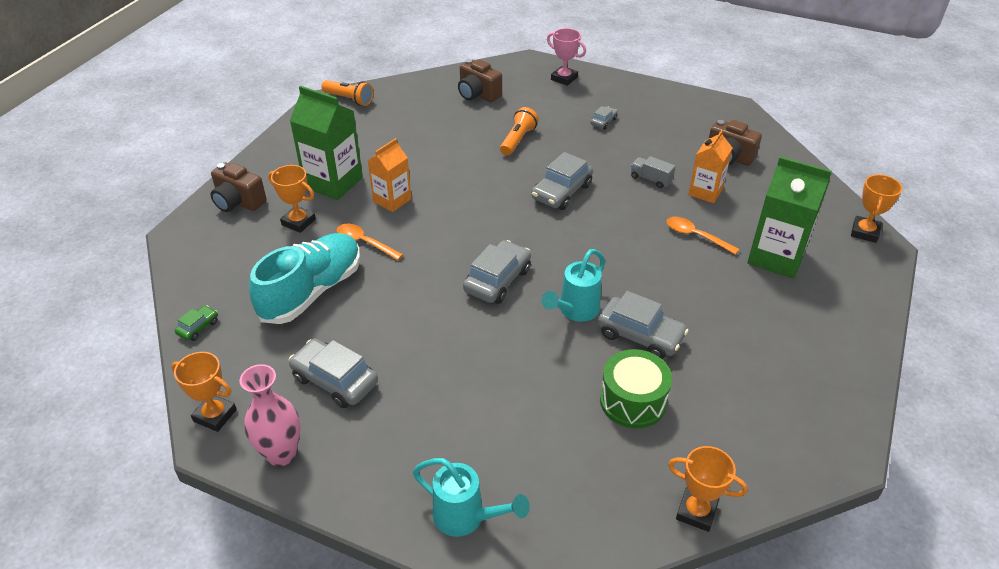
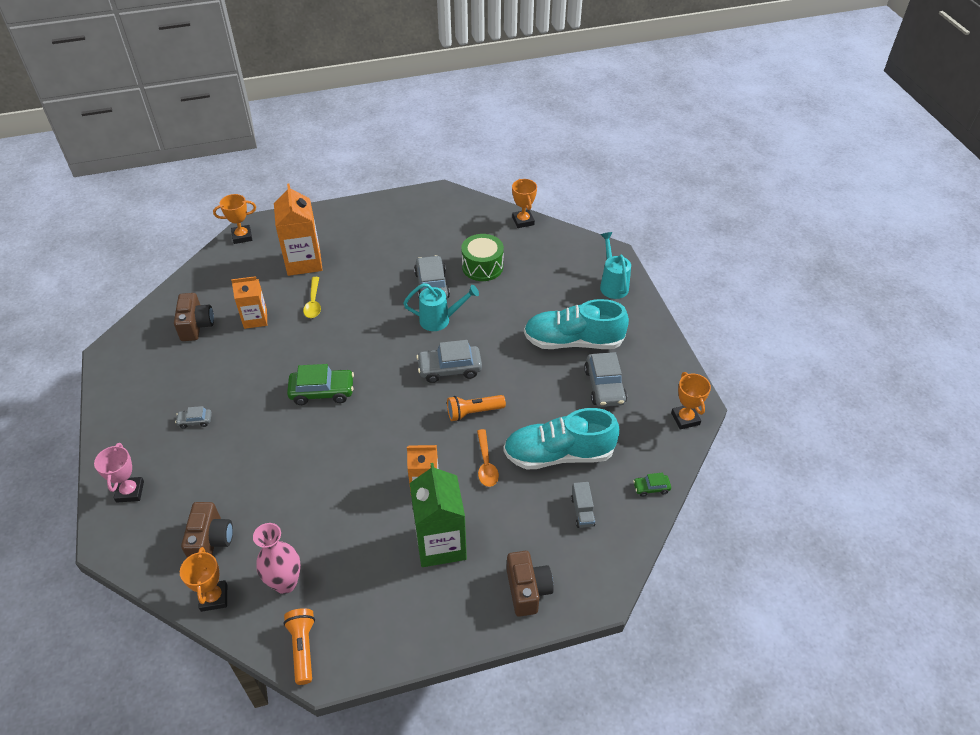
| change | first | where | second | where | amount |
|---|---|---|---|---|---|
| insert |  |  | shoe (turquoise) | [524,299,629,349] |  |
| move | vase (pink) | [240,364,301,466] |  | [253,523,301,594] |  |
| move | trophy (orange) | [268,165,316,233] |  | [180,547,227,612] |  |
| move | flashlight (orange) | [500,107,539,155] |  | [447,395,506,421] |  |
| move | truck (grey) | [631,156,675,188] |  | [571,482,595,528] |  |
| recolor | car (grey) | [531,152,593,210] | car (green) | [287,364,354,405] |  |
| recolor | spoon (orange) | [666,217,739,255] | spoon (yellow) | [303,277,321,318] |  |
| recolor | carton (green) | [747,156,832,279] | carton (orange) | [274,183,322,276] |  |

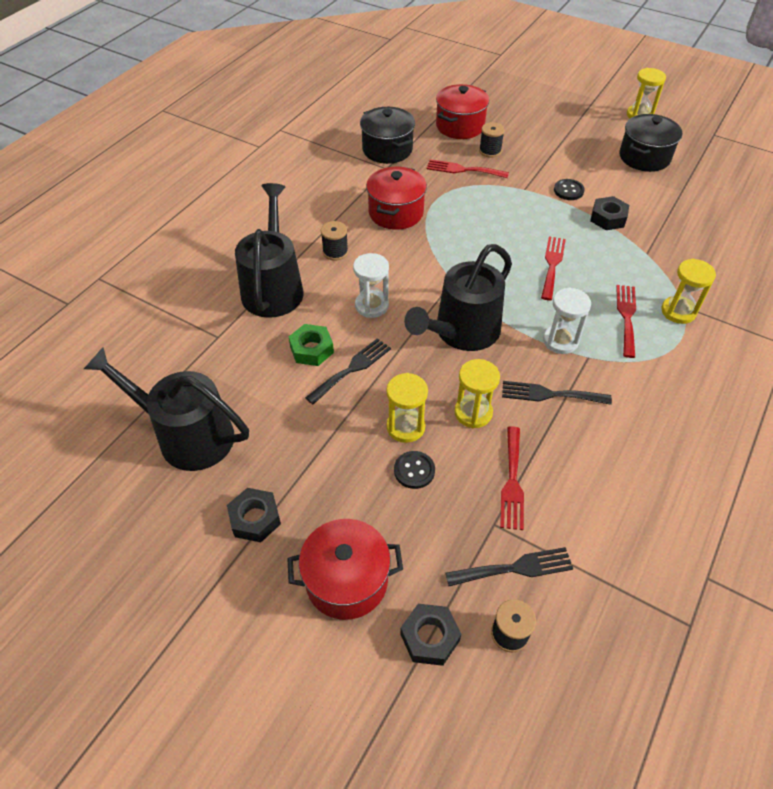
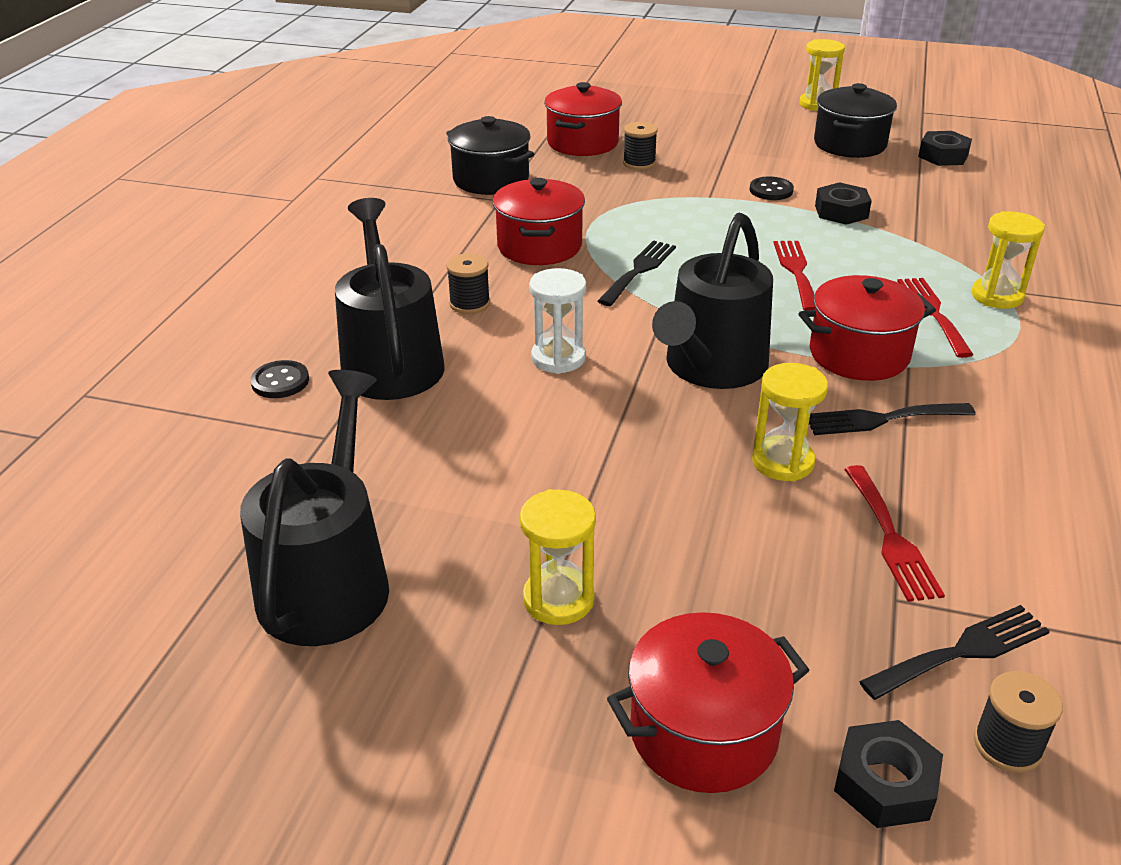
| change | first | where | second | where | amount |
|---|---|---|---|---|---|
| delete | nut (green) | [289,324,334,366] |  |  |  |
| delete | fork (red) | [427,159,509,178] |  |  |  |
| move | nut (black) | [227,488,281,542] |  | [918,131,972,166] |  |
| move | fork (black) | [305,338,391,405] |  | [598,240,676,306] |  |
| move | hourglass (yellow) | [387,373,428,443] |  | [520,489,596,625] |  |
| move | button (black) | [394,451,435,489] |  | [250,360,309,398] |  |
| replace | hourglass (white) | [543,287,591,354] | pot (red) | [798,275,936,381] |  |
| rotate | watering can (black) | [84,347,249,471] |  | [240,370,389,646] | 90 degrees clockwise |

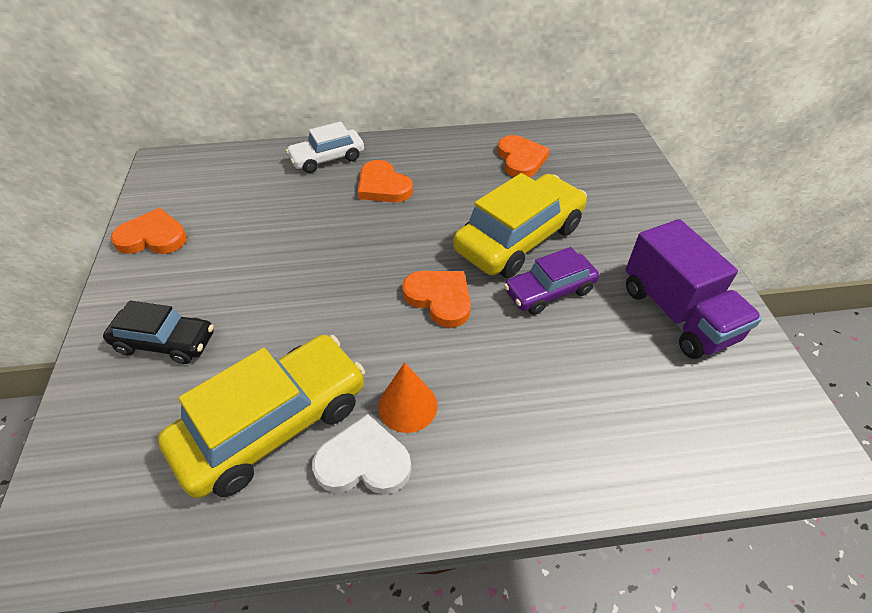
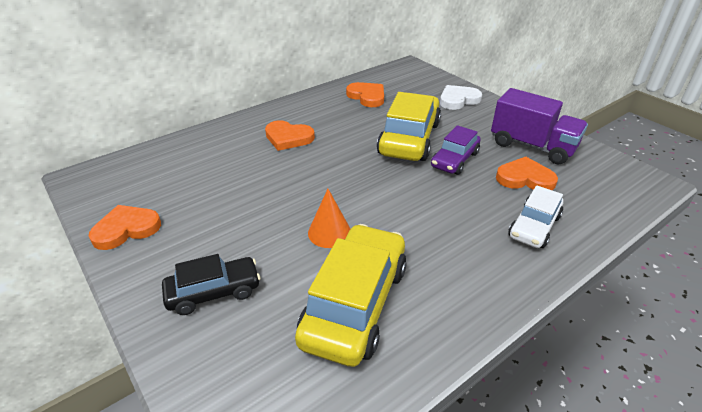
| change | first | where | second | where | amount |
|---|---|---|---|---|---|
| move | car (white) | [286,122,364,173] |  | [508,185,563,248] |  |
| move | heart (white) | [312,414,411,494] |  | [440,85,482,110] |  |
| move | cone (orange) | [378,362,438,433] |  | [308,189,350,248] |  |
| move | heart (orange) | [402,271,471,328] |  | [496,157,558,190] |  |

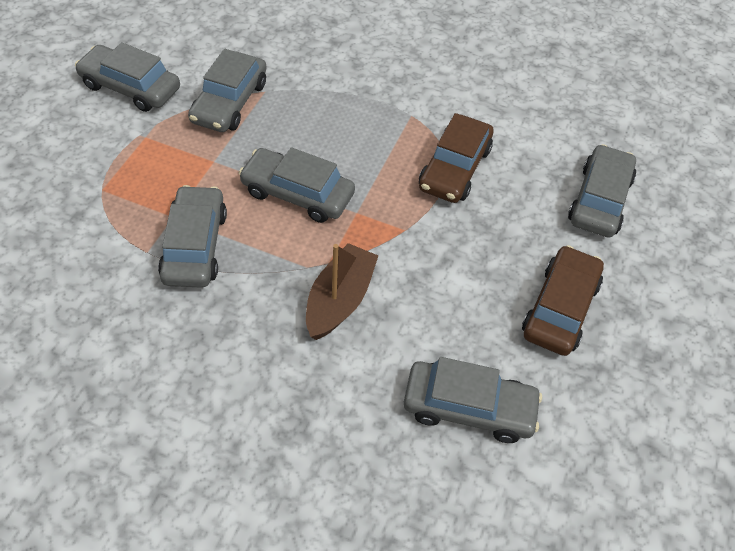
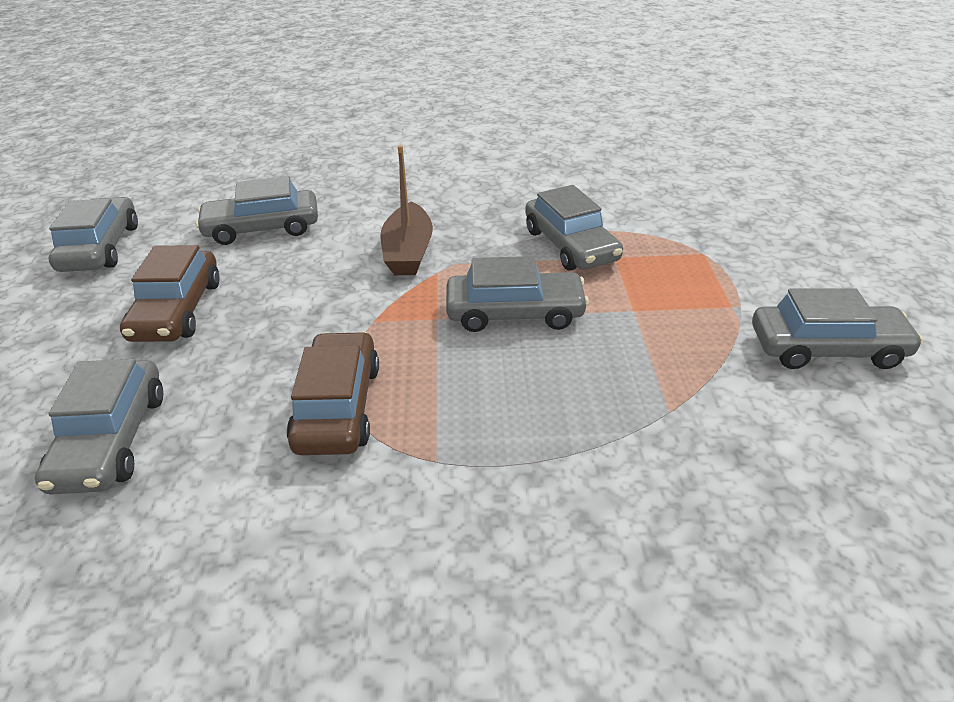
| change | first | where | second | where | amount |
|---|---|---|---|---|---|
| move | car (grey) | [188,49,267,132] |  | [49,197,138,272] |  |

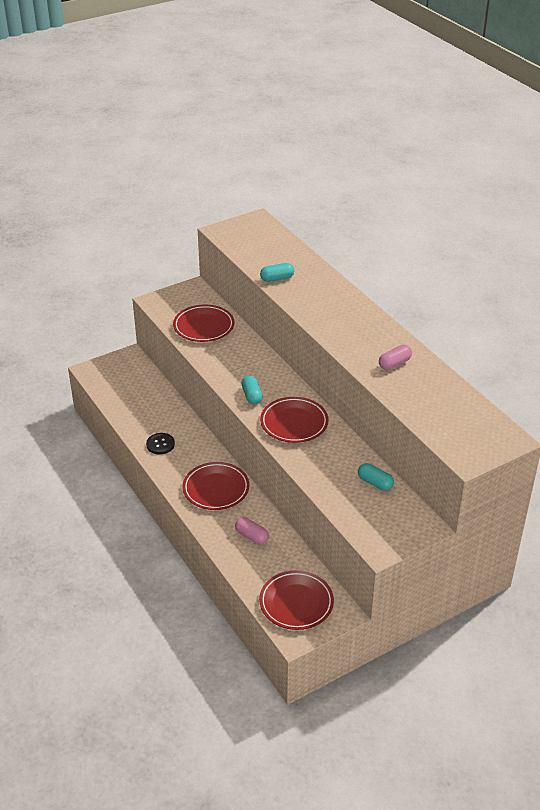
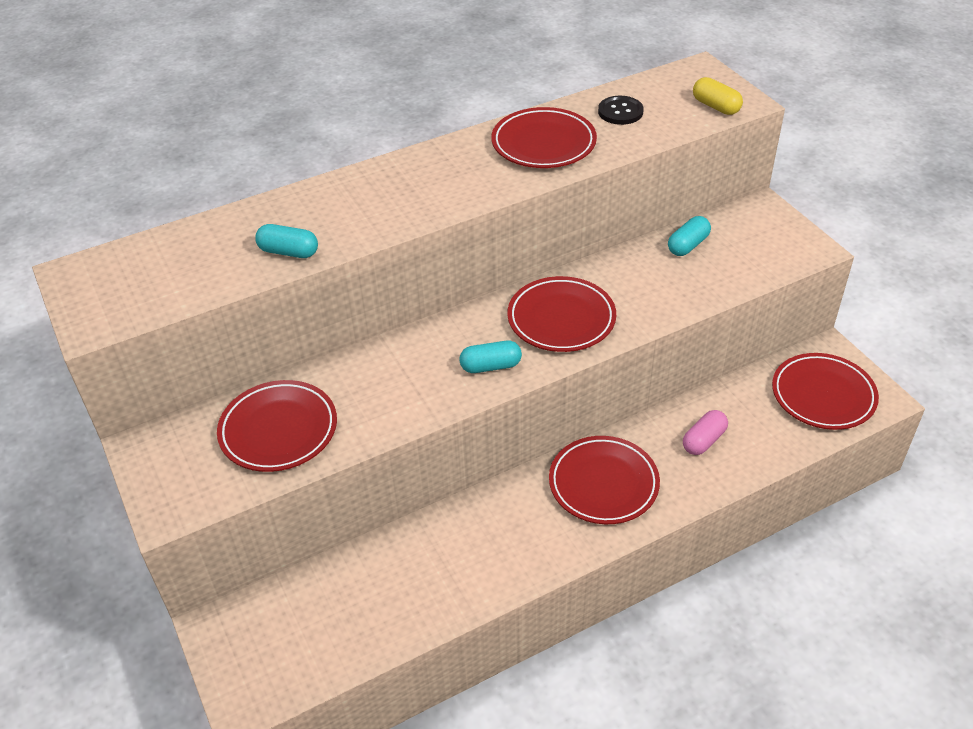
| change | first | where | second | where | amount |
|---|---|---|---|---|---|
| insert |  |  | capsule (yellow) | [693,77,743,115] |  |
| move | button (black) | [146,433,175,454] |  | [598,96,644,125] |  |
| replace | capsule (pink) | [379,345,412,370] | plate (red) | [491,107,597,168] |  |
| rotate | capsule (turquoise) | [260,263,294,282] |  | [255,224,318,258] | 60 degrees counterclockwise |

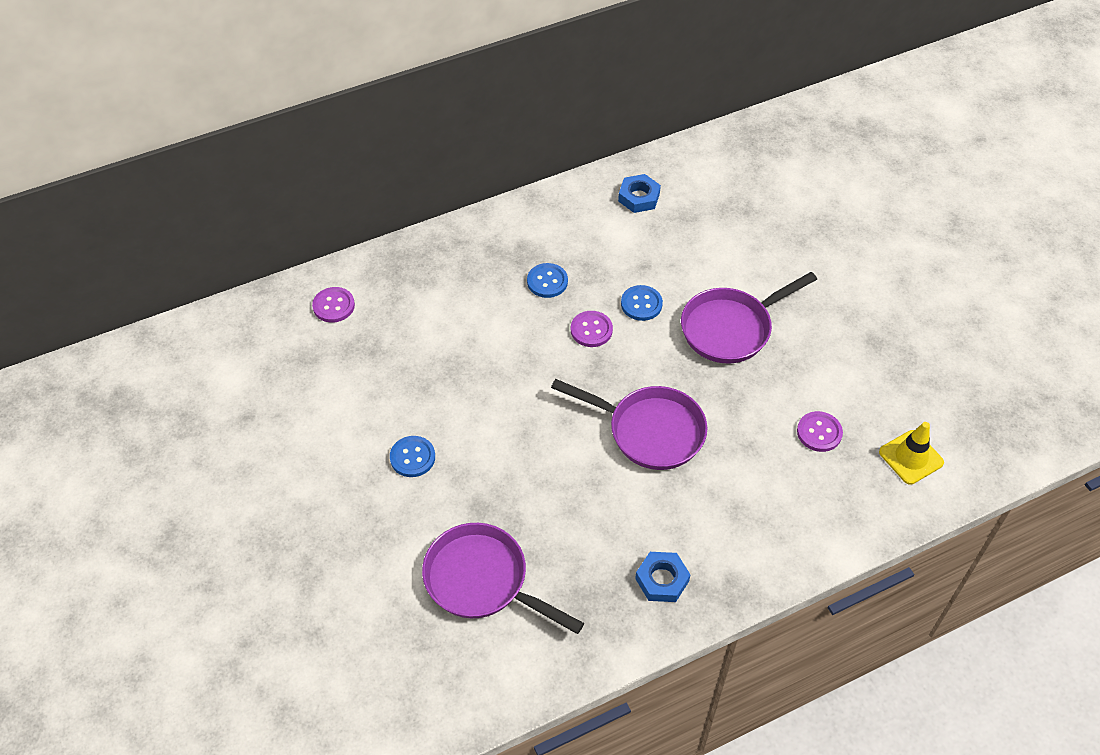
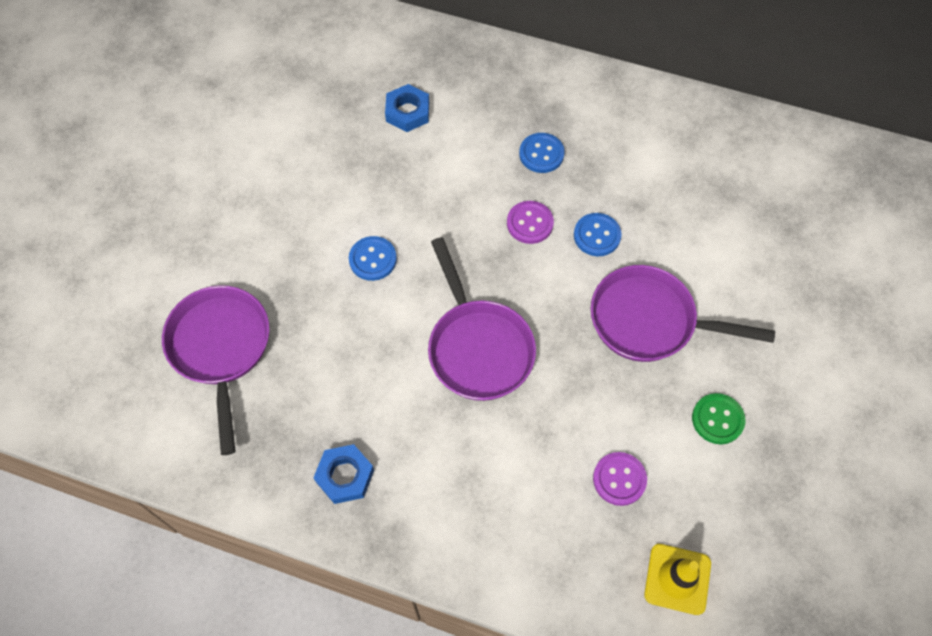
| change | first | where | second | where | amount |
|---|---|---|---|---|---|
| delete | button (purple) | [312,287,355,323] |  |  |  |
| insert |  |  | button (green) | [692,393,745,444] |  |
| move | button (blue) | [390,436,435,477] |  | [349,236,397,281] |  |
| move | nut (blue) | [618,174,661,213] |  | [385,84,429,132] |  |

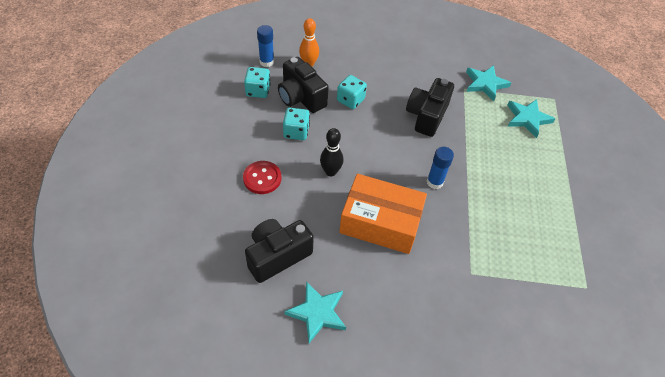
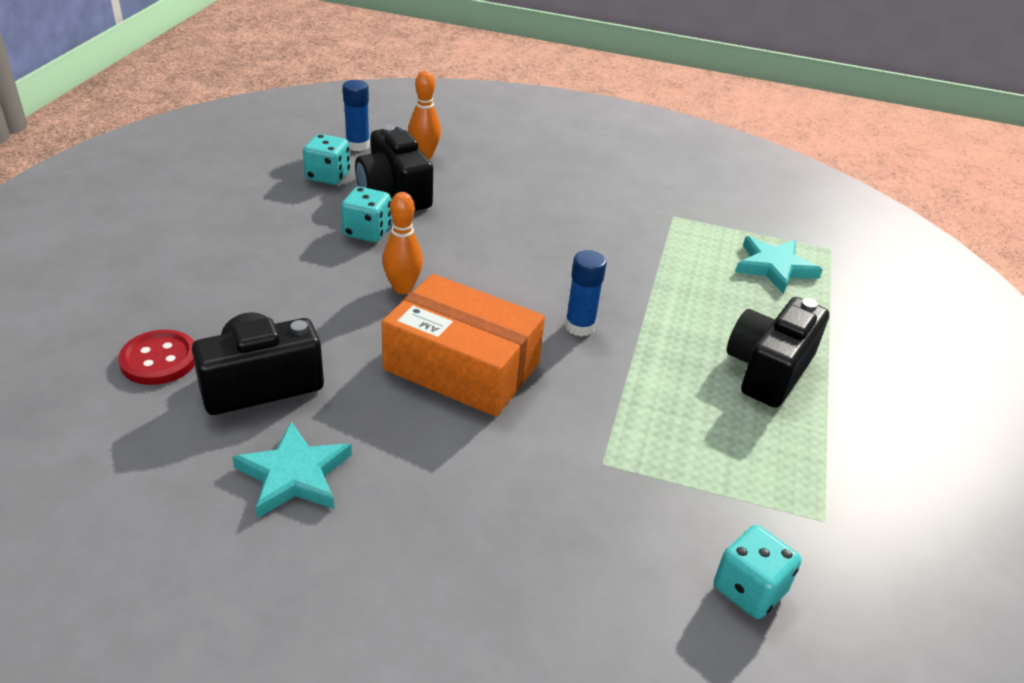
| change | first | where | second | where | amount |
|---|---|---|---|---|---|
| delete | star (turquoise) | [466,65,511,101] |  |  |  |
| move | button (red) | [243,161,281,194] |  | [118,330,195,385] |  |
| move | dice (turquoise) | [337,75,367,109] |  | [714,525,801,619] |  |
| move | camera (black) | [406,78,454,137] |  | [727,297,829,408] |  |
| recolor | bowling pin (black) | [320,128,343,176] | bowling pin (orange) | [382,192,423,294] |  |

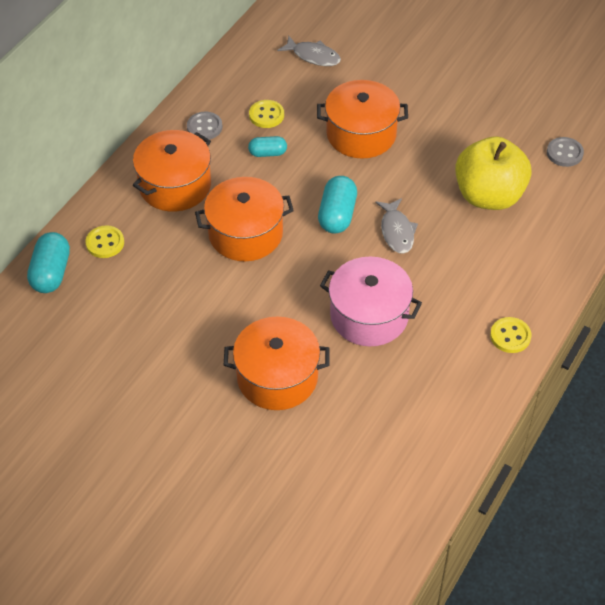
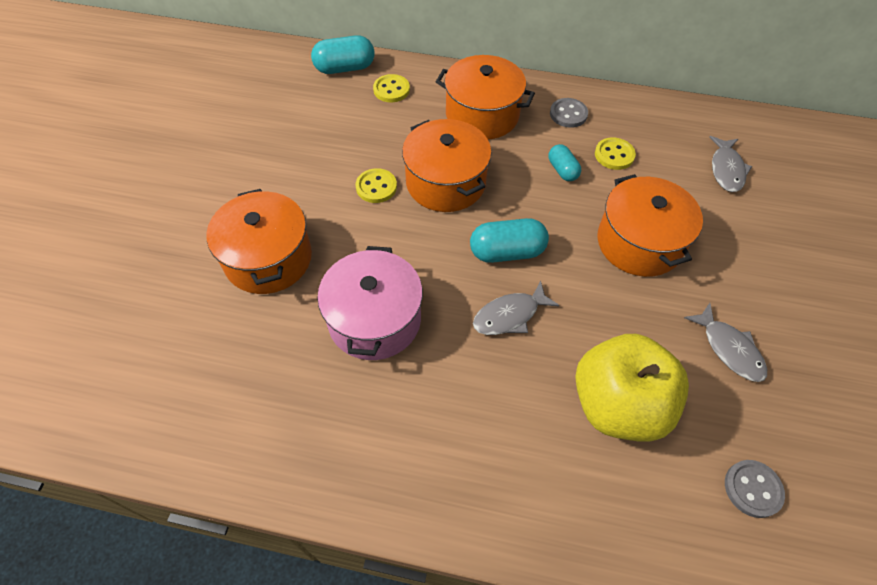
| change | first | where | second | where | amount |
|---|---|---|---|---|---|
| insert |  |  | fish (grey) | [684,303,767,382] |  |
| move | button (yellow) | [490,317,531,353] |  | [355,168,397,203] |  |

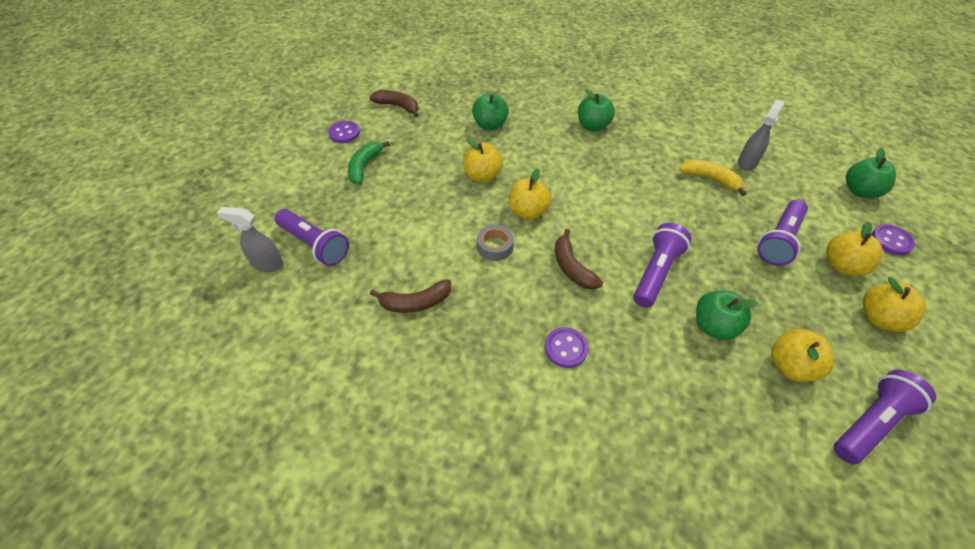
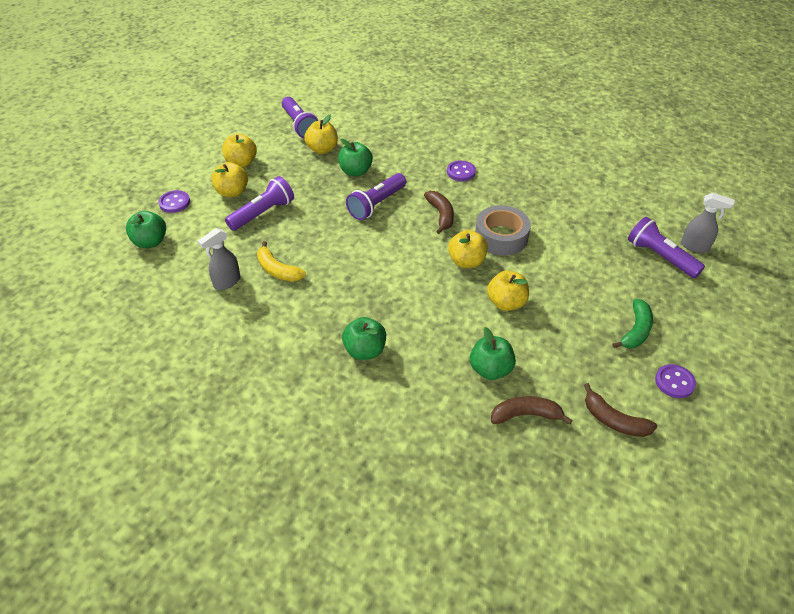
| change | first | where | second | where | amount |
|---|---|---|---|---|---|
| move | banana (brown) | [370,279,451,313] |  | [491,396,573,425] |  |
| rotate | flashlight (purple) | [834,370,936,465] |  | [282,97,318,138] | 90 degrees counterclockwise |
| resize | tape (grey) | [477,225,514,261] |  | [475,205,531,256] | x1.70 |

